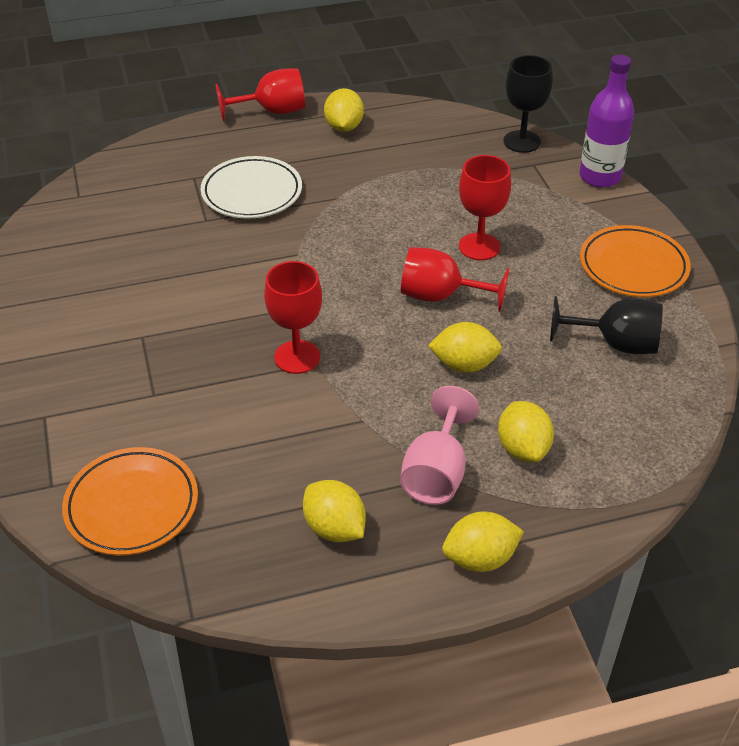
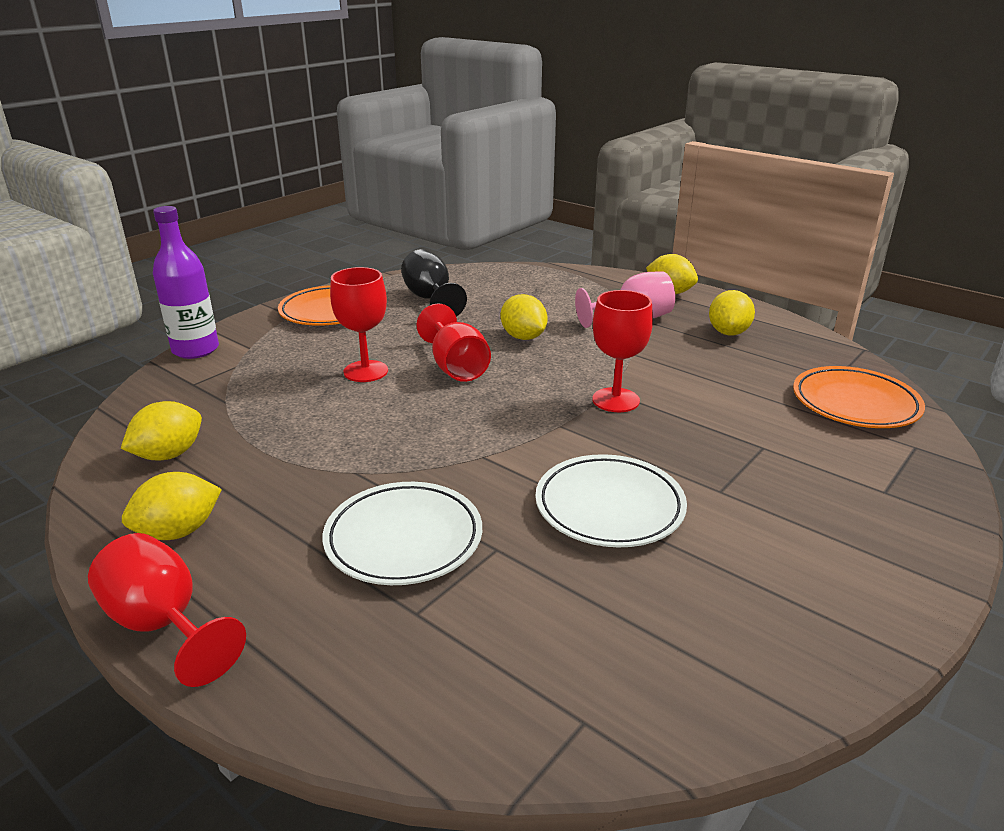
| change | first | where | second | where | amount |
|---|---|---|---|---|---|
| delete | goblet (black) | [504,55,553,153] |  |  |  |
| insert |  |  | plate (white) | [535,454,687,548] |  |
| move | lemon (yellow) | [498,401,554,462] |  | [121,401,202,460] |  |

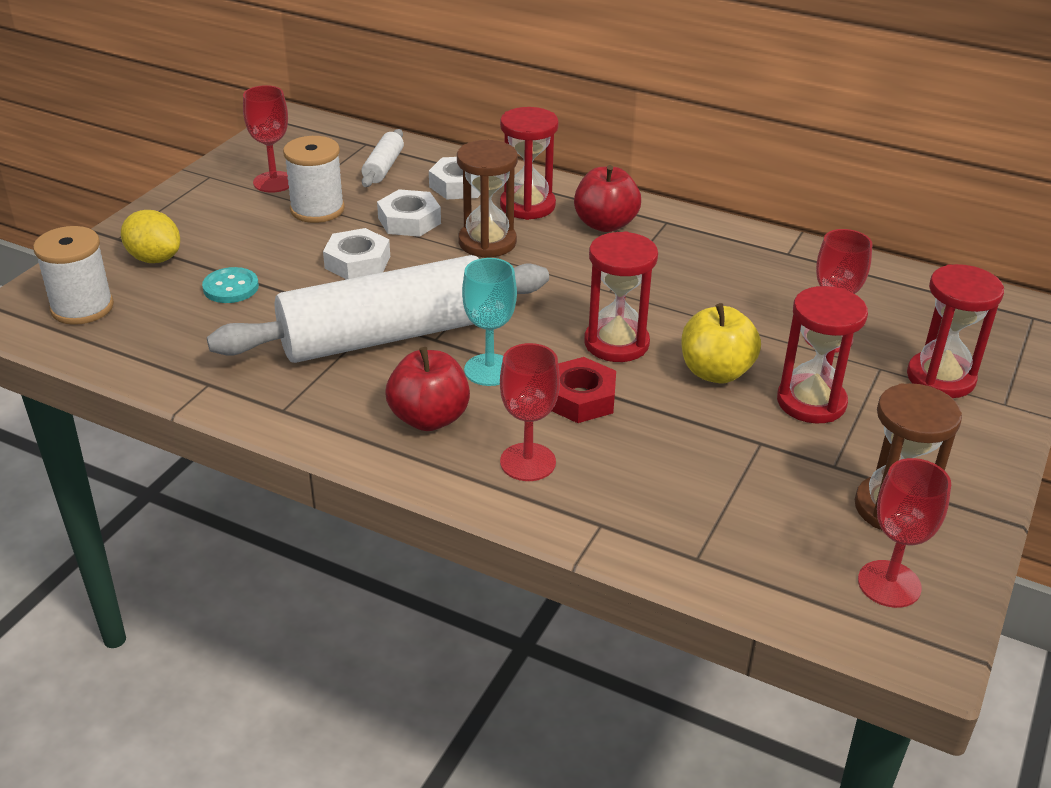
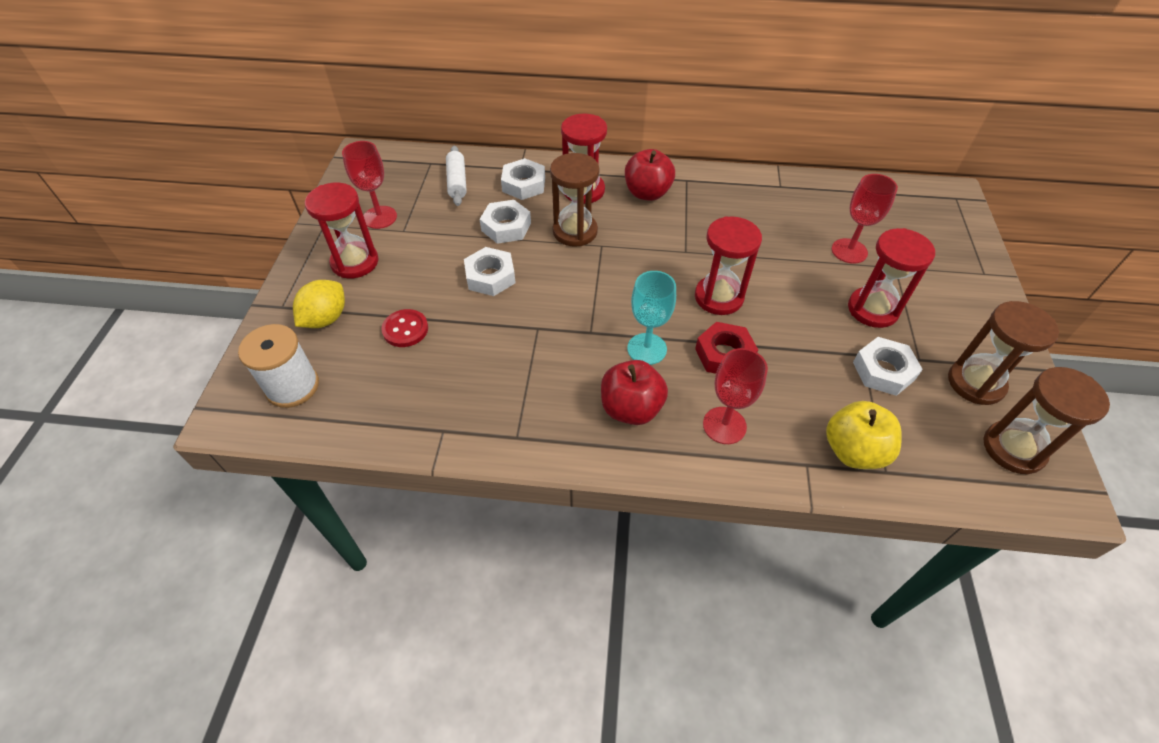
| change | first | where | second | where | amount |
|---|---|---|---|---|---|
| delete | rolling pin (white) | [207,255,549,363] |  |  |  |
| delete | spool (white) | [283,136,345,223] |  |  |  |
| insert |  |  | nut (white) | [853,337,923,396] |  |
| move | apple (yellow) | [681,303,761,384] |  | [826,401,902,469] |  |
| move | hourglass (red) | [907,264,1004,398] |  | [305,183,379,278] |  |
| replace | goblet (red) | [858,458,951,608] | hourglass (brown) | [983,367,1110,474] |  |
| recolor | button (turquoise) | [202,267,259,303] | button (red) | [381,309,428,347] |  |
| rotate | lemon (yellow) | [121,210,180,263] |  | [293,280,345,328] | 75 degrees counterclockwise |

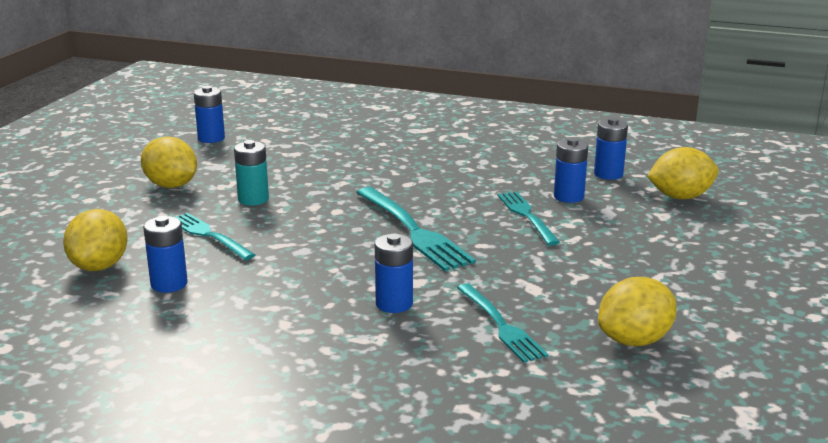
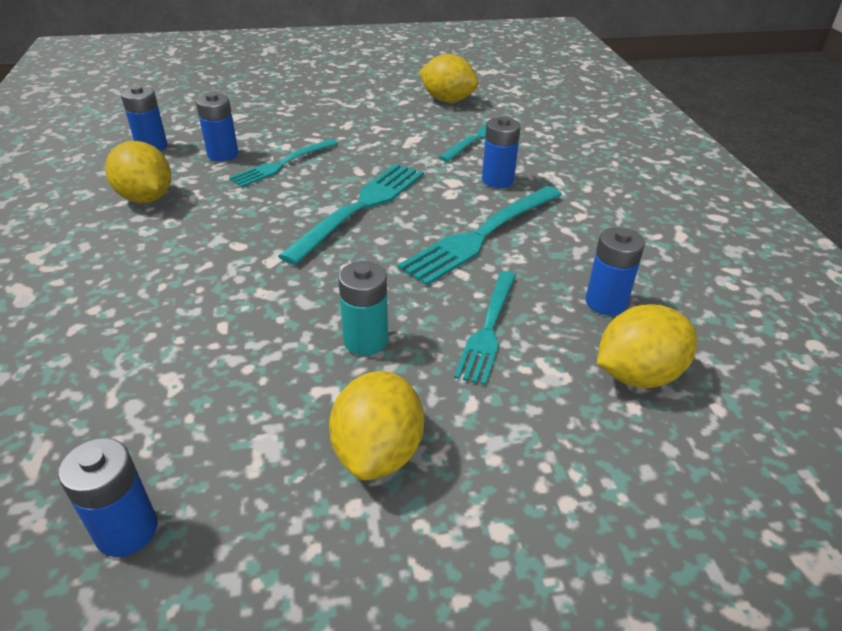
| change | first | where | second | where | amount |
|---|---|---|---|---|---|
| insert |  |  | fork (turquoise) | [398,186,562,286] |  |
| move | lemon (yellow) | [647,147,719,199] |  | [105,141,171,203] |  |

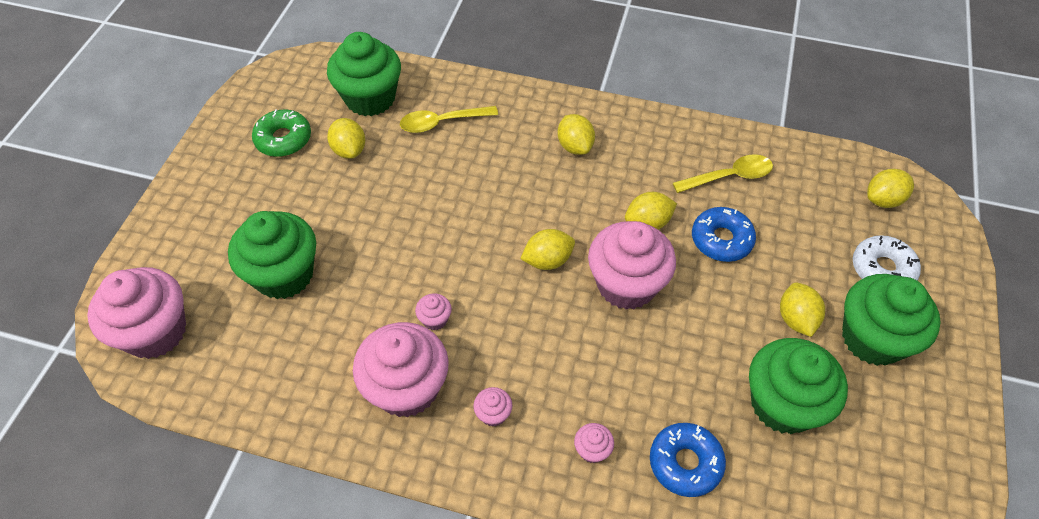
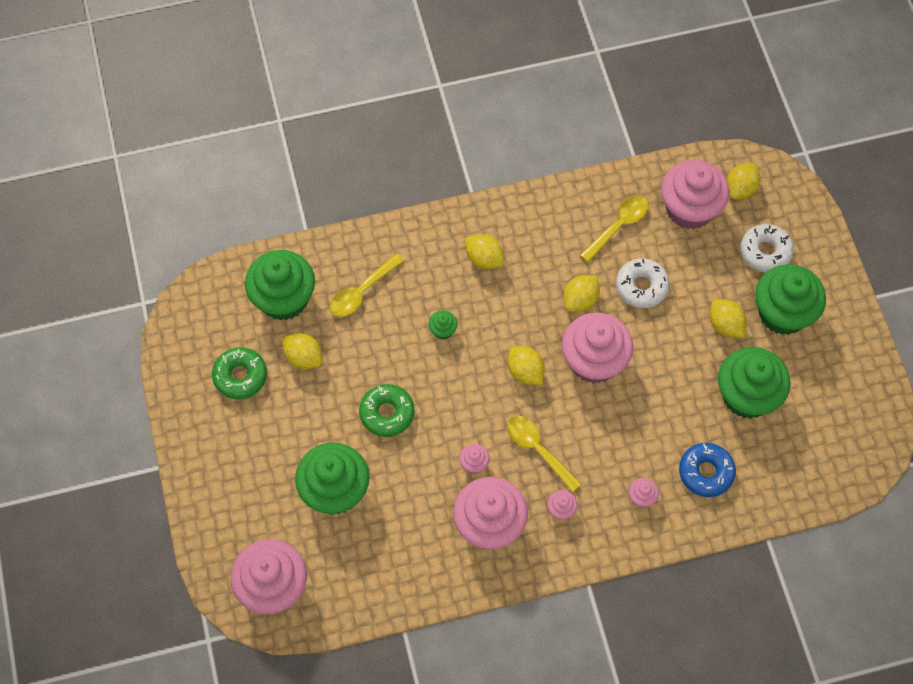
| change | first | where | second | where | amount |
|---|---|---|---|---|---|
| insert |  |  | donut (green) | [359,384,414,437] |  |
| insert |  |  | cupcake (green) | [429,311,458,339] |  |
| insert |  |  | spoon (yellow) | [507,416,581,492] |  |
| insert |  |  | cupcake (pink) | [661,160,729,229] |  |
| recolor | donut (blue) | [692,207,756,262] | donut (white) | [616,258,670,308] |  |
| rotate | lemon (yellow) | [520,229,575,270] |  | [508,346,545,385] | 75 degrees counterclockwise |

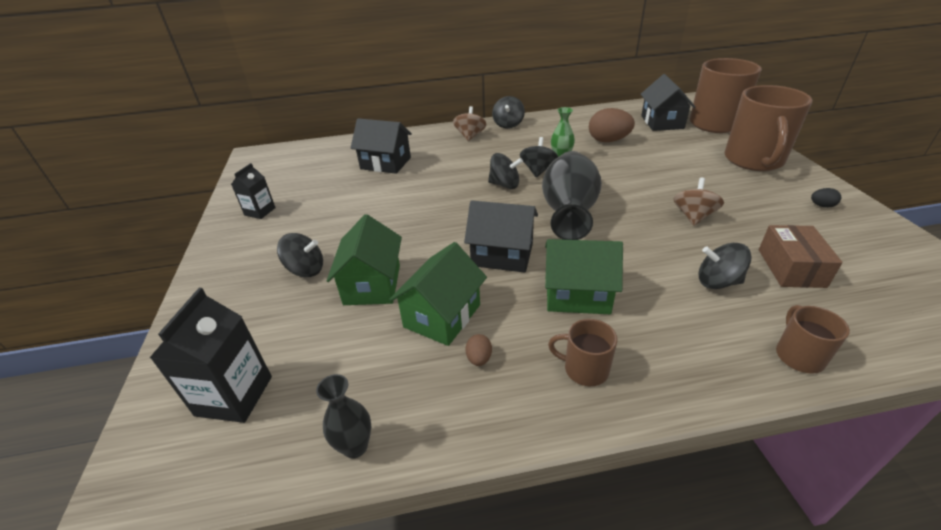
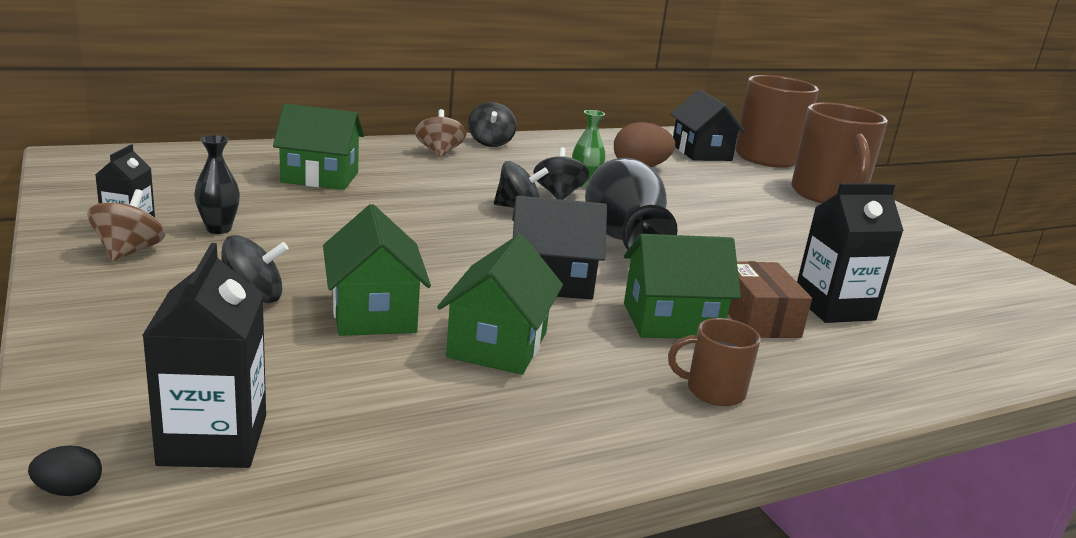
| change | first | where | second | where | amount |
|---|---|---|---|---|---|
| delete | egg (brown) | [466,334,492,366] |  |  |  |
| delete | mug (brown) | [776,305,850,374] |  |  |  |
| move | vase (black) | [316,374,371,459] |  | [194,135,240,234] |  |
| move | spinning top (brown) | [674,178,724,226] |  | [87,189,165,262] |  |
| move | box (brown) | [759,225,843,288] |  | [728,261,812,338] |  |
| move | egg (black) | [811,188,841,208] |  | [28,445,102,496] |  |
| replace | spinning top (black) | [698,243,752,289] | carton (black) | [797,183,904,323] |  |
| recolor | house (black) | [351,118,412,174] | house (green) | [273,104,364,190] |  |

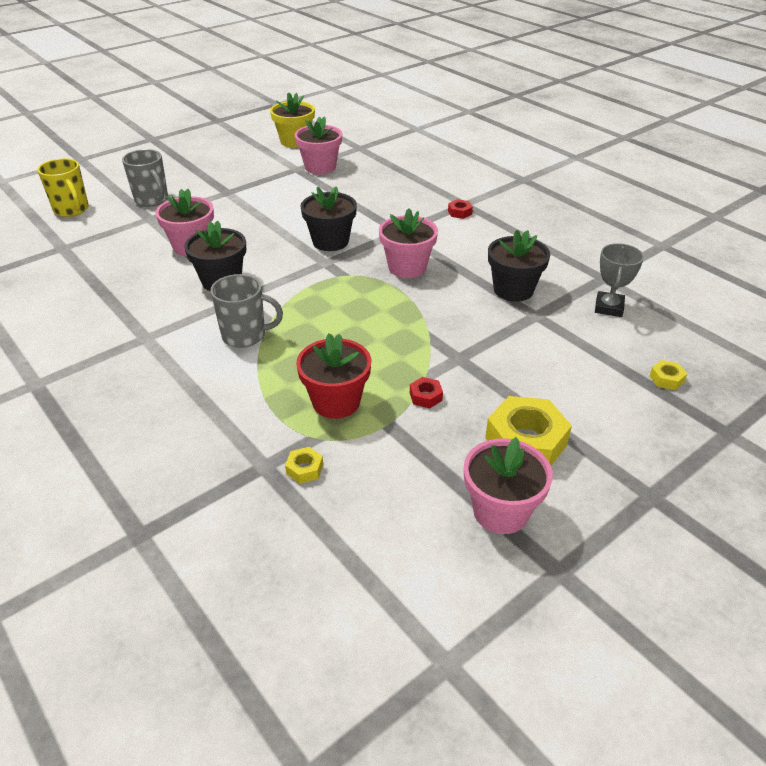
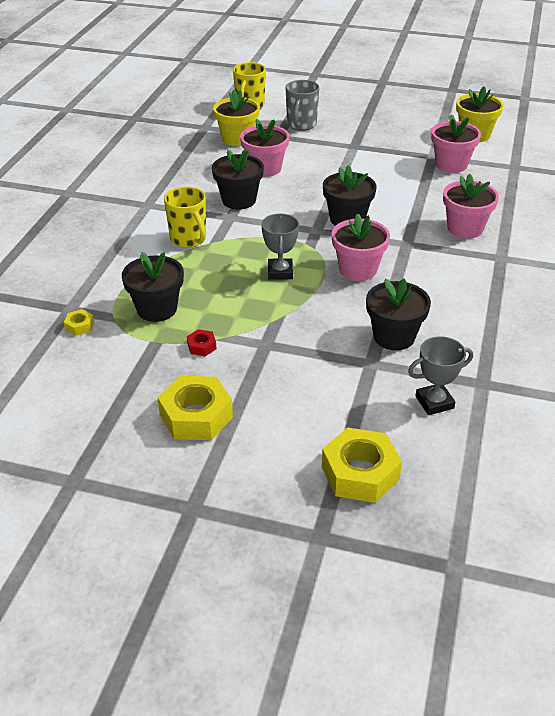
| change | first | where | second | where | amount |
|---|---|---|---|---|---|
| delete | nut (red) | [448,199,473,219] |  |  |  |
| insert |  |  | flower pot (yellow) | [213,90,260,146] |  |
| insert |  |  | trophy (grey) | [261,214,299,280] |  |
| move | flower pot (pink) | [464,437,553,534] |  | [443,174,499,238] |  |
| recolor | mug (grey) | [210,274,283,348] | mug (yellow) | [164,187,206,248] |  |
| recolor | flower pot (red) | [296,333,372,419] | flower pot (black) | [122,252,184,322] |  |
| resize | nut (yellow) | [650,360,687,390] |  | [322,427,402,503] | x2.21 |

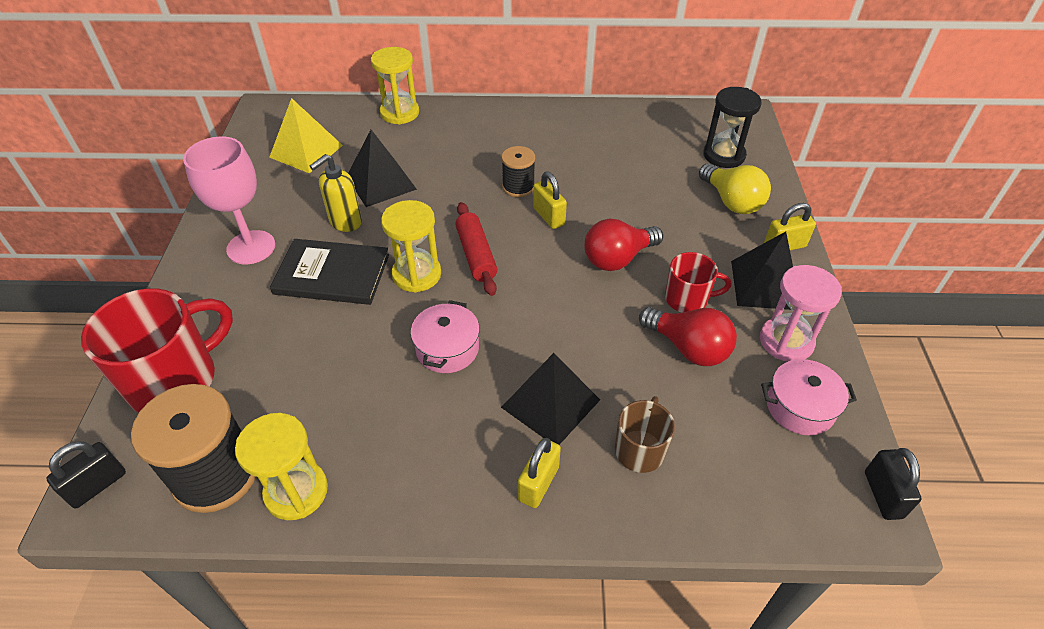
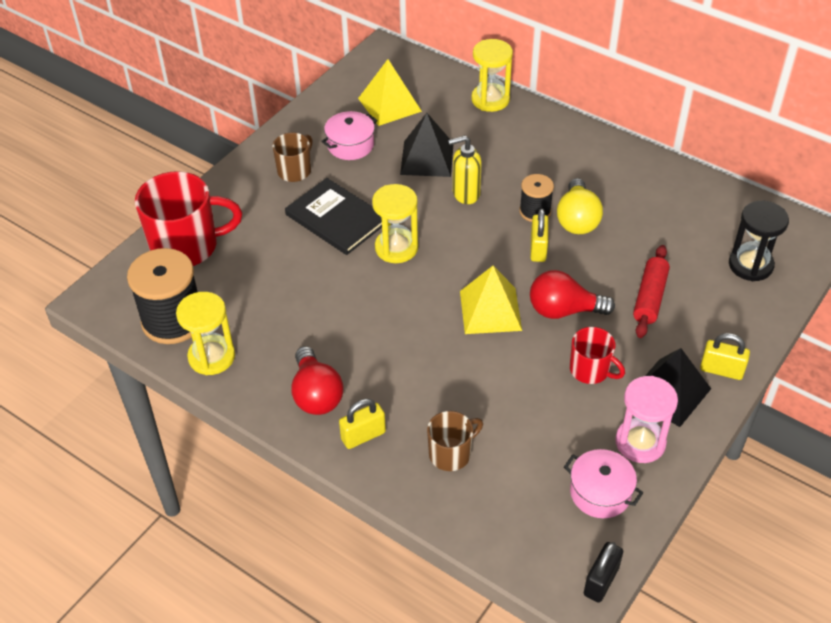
| change | first | where | second | where | amount |
|---|---|---|---|---|---|
| delete | padlock (black) | [46,441,126,508] |  |  |  |
| delete | pyramid (black) | [501,353,600,445] |  |  |  |
| insert |  |  | pyramid (yellow) | [460,266,522,334] |  |
| move | soap dispenser (yellow) | [310,154,362,232] |  | [448,135,482,204] |  |
| move | pot (pink) | [410,300,480,373] |  | [321,111,377,160] |  |
| move | rolling pin (red) | [455,202,497,296] |  | [633,245,670,338] |  |
| move | light bulb (red) | [639,307,737,366] |  | [291,346,344,415] |  |
| move | light bulb (yellow) | [699,163,771,214] |  | [557,178,603,234] |  |
| replace | goblet (pink) | [183,137,275,264] | mug (brown) | [272,133,313,182] |  |

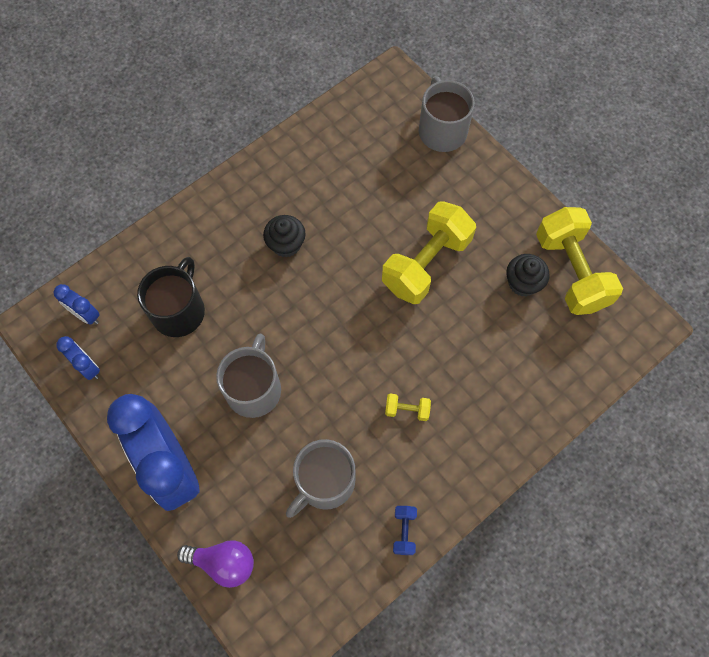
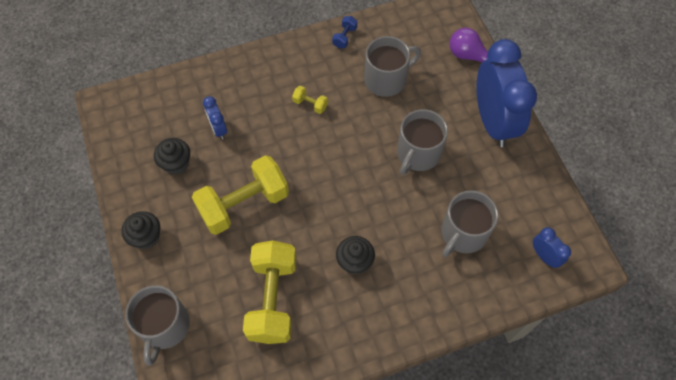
| change | first | where | second | where | amount |
|---|---|---|---|---|---|
| insert |  |  | cupcake (black) | [122,211,160,249] |  |
| move | clock (blue) | [56,336,100,380] |  | [203,96,227,139] |  |
| move | dumbbell (yellow) | [536,207,623,315] |  | [243,240,297,344] |  |
| recolor | mug (black) | [137,257,205,337] | mug (grey) | [441,190,498,257] |  |

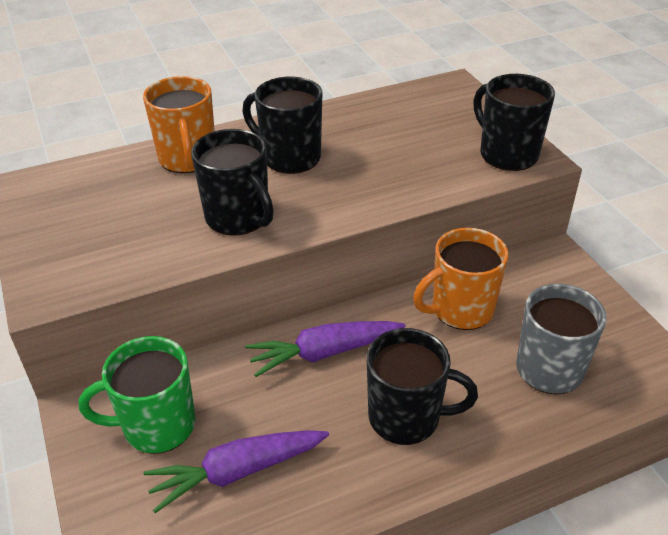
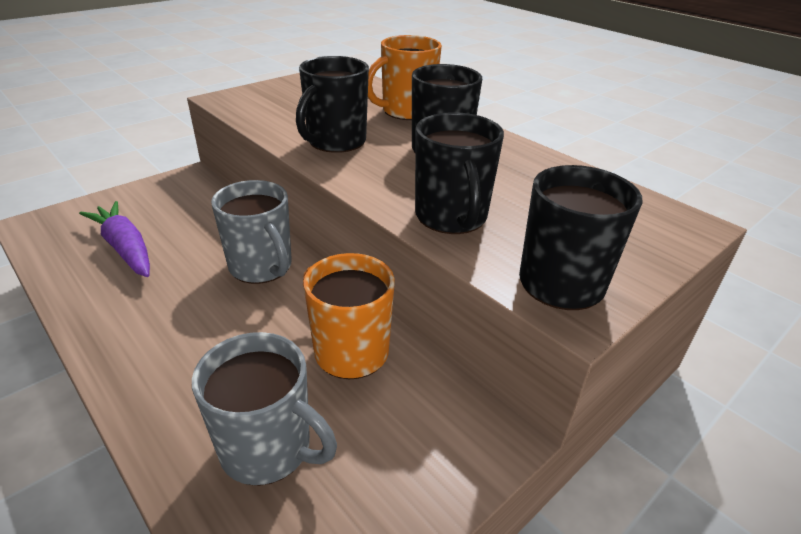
| change | first | where | second | where | amount |
|---|---|---|---|---|---|
| delete | mug (green) | [79,336,195,454] |  |  |  |
| move | mug (black) | [367,328,478,445] |  | [415,112,504,234] |  |
| replace | carrot (purple) | [245,321,406,377] | mug (grey) | [211,180,292,284] |  |

